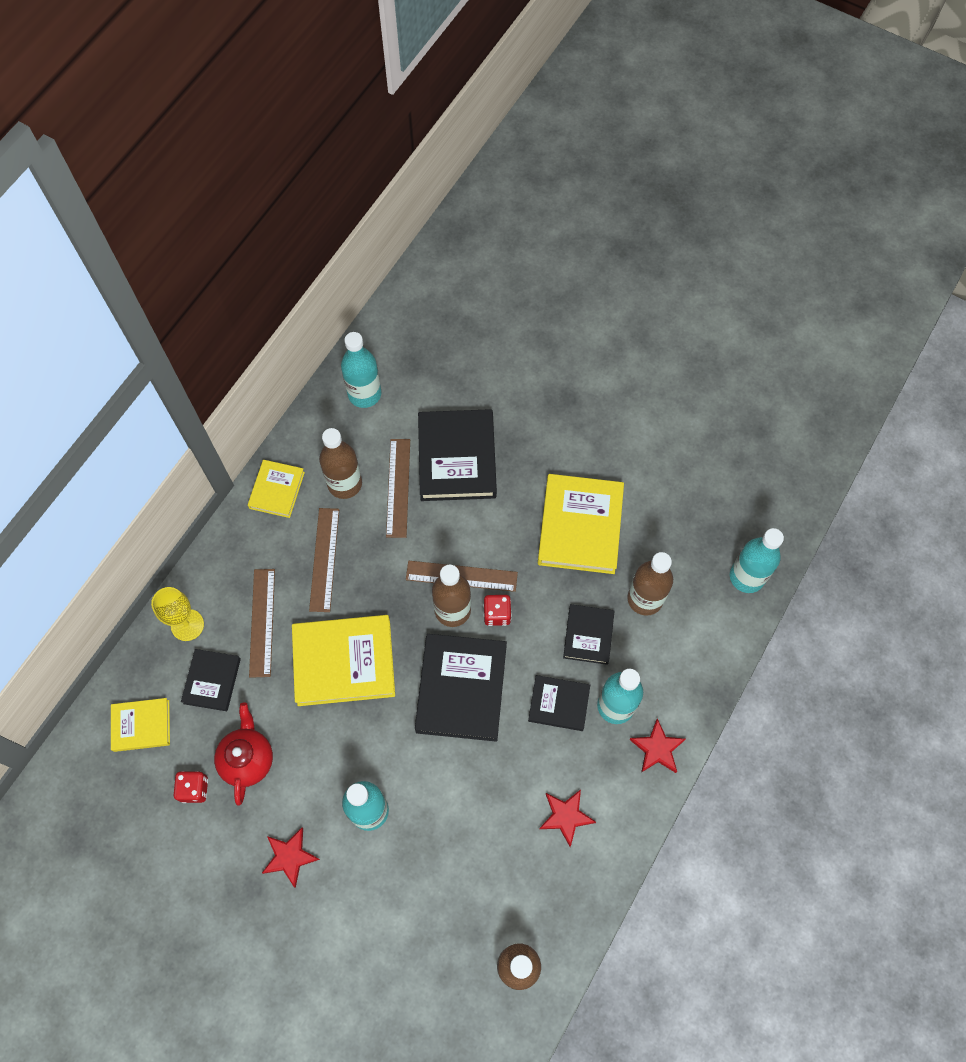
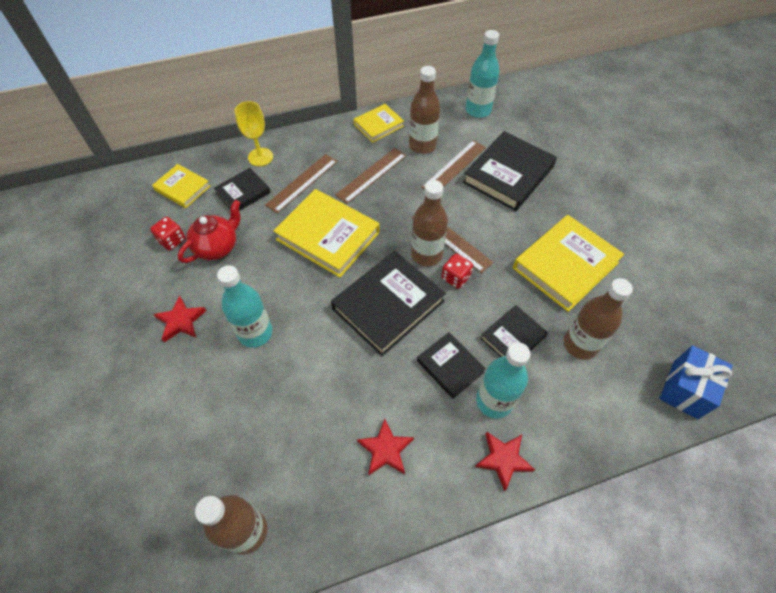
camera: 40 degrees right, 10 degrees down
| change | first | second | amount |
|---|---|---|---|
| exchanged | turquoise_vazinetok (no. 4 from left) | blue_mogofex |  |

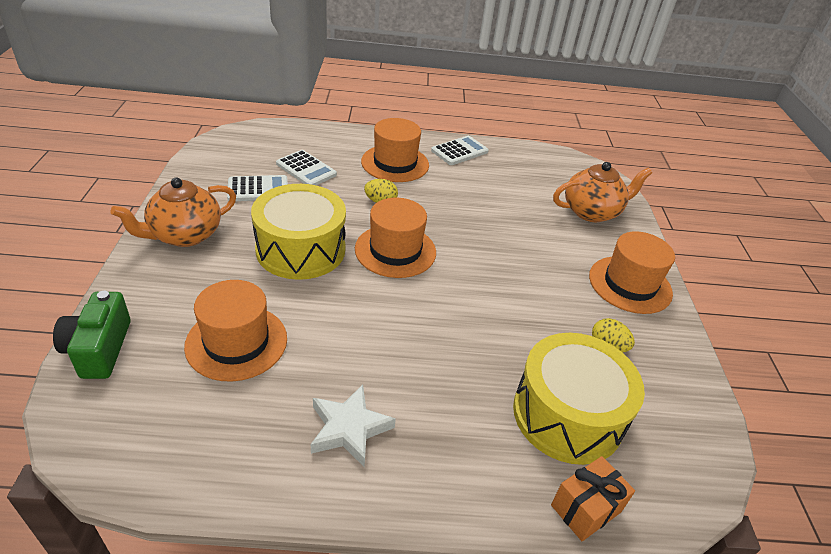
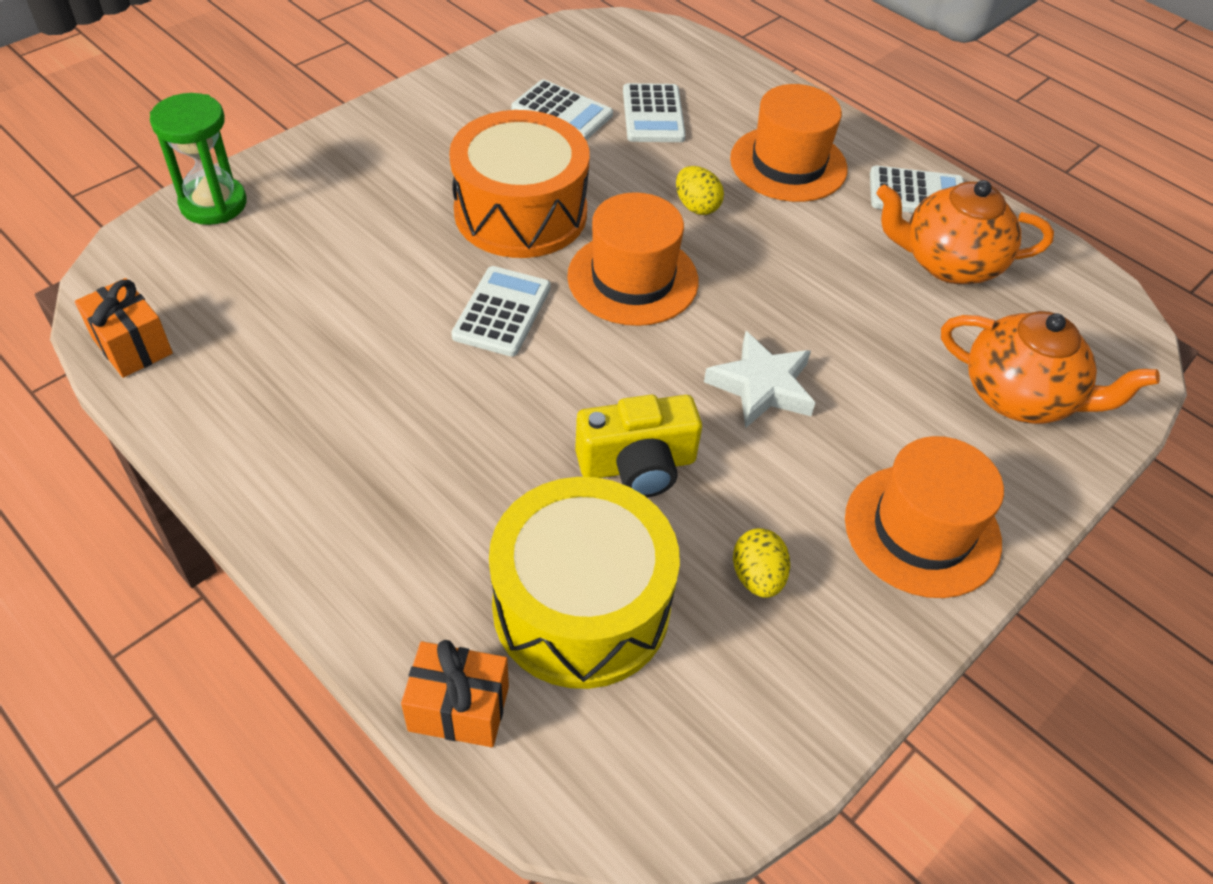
camera: 45 degrees right, 10 degrees up
| change | first | second | amount |
|---|---|---|---|
| appeared |  | orange_mogofex (no. 1 from left) |  |
| exchanged | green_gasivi | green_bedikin |  |
| colour | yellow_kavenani (no. 1 from left) | orange_kavenani |  |
| appeared |  | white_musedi (no. 1 from left) |  |
| appeared |  | yellow_gasivi |  |
| relocated | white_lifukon |  |  |
| relocated | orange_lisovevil (no. 1 from left) |  |  |
| missing | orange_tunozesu (no. 1 from left) |  |  |

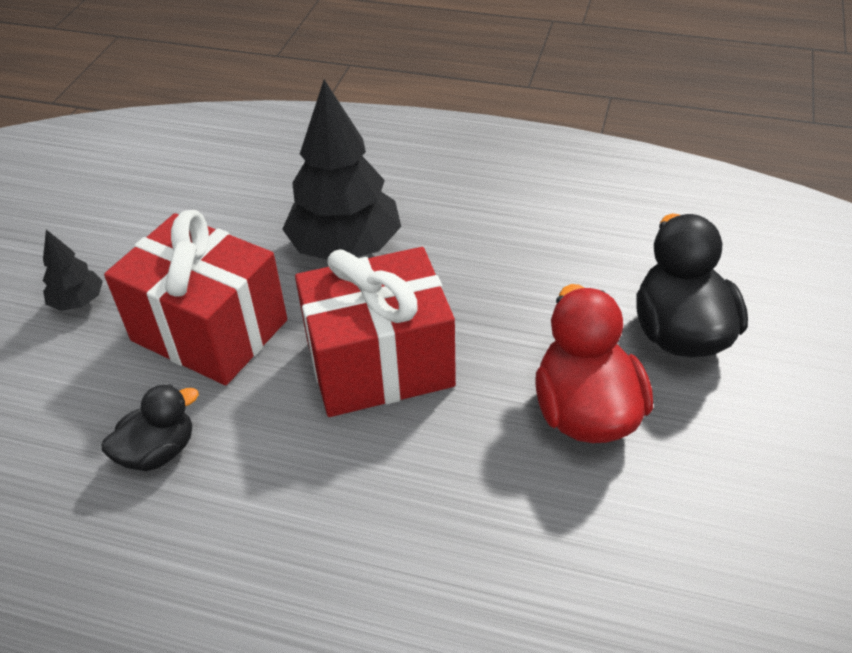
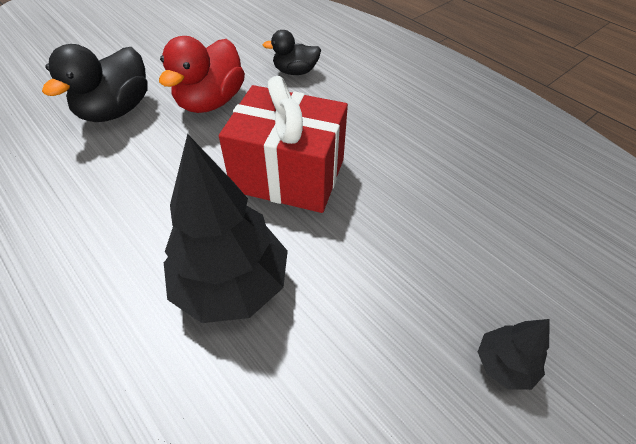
camera: 150 degrees left, 5 degrees up
| change | first | second | amount |
|---|---|---|---|
| relocated | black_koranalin (no. 1 from left in the first image) | black_koranalin (no. 2 from left) |  |
| missing | red_mogofex (no. 1 from left) |  |  |

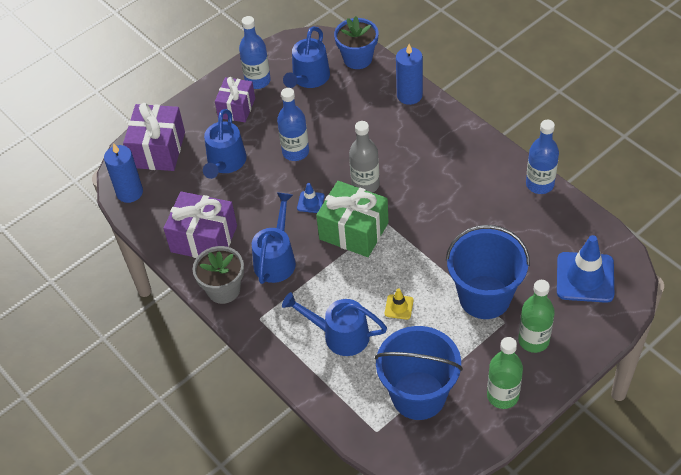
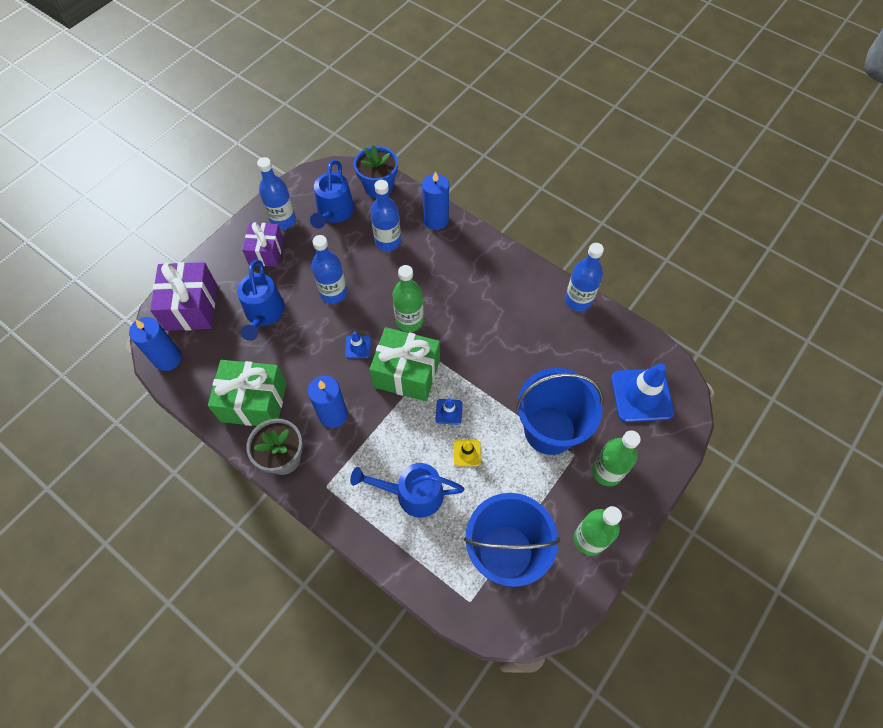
camera: 15 degrees left, 10 degrees up
| change | first | second | amount |
|---|---|---|---|
| colour | purple_mogofex (no. 2 from left) | green_mogofex (no. 1 from left) |  |
| exchanged | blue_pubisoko (no. 2 from left) | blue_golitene (no. 2 from left) |  |
| appeared |  | blue_vazinetok (no. 3 from left) |  |
| colour | grey_vazinetok | green_vazinetok (no. 1 from left) |  |
| appeared |  | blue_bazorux (no. 2 from left) |  |

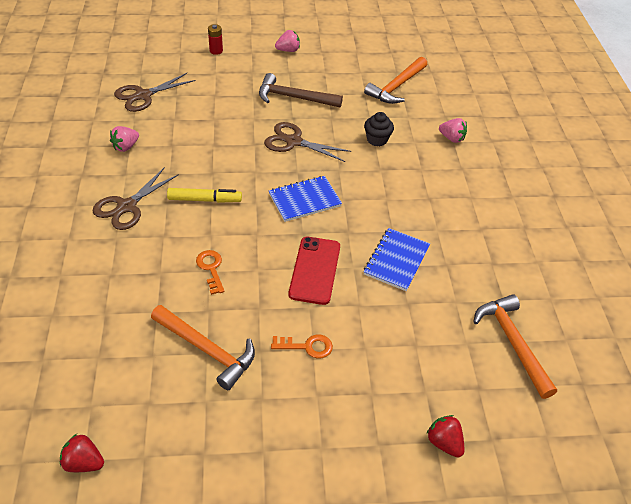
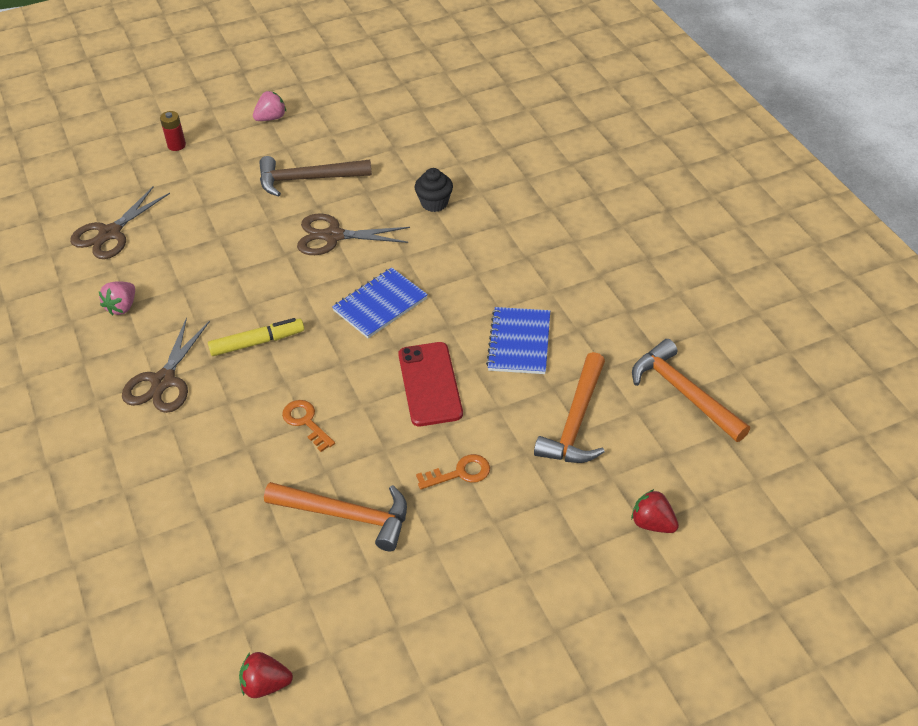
camera: 15 degrees left, 0 degrees up
| change | first | second | amount |
|---|---|---|---|
| relocated | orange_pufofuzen (no. 2 from left) |  |  |
| missing | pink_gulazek (no. 3 from left) |  |  |

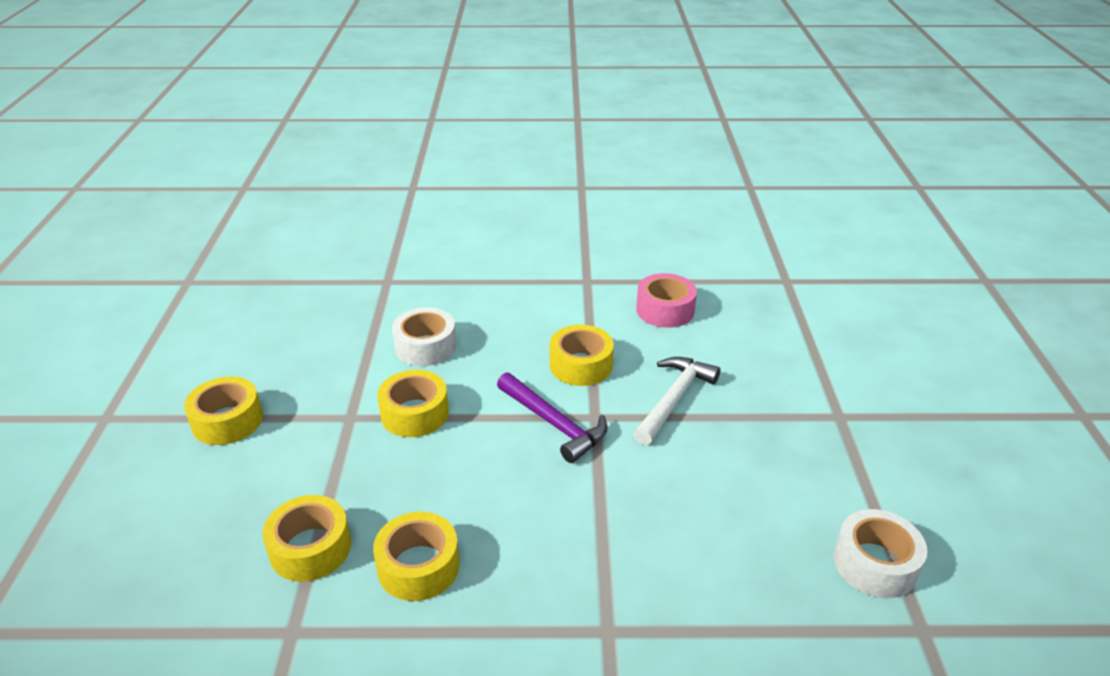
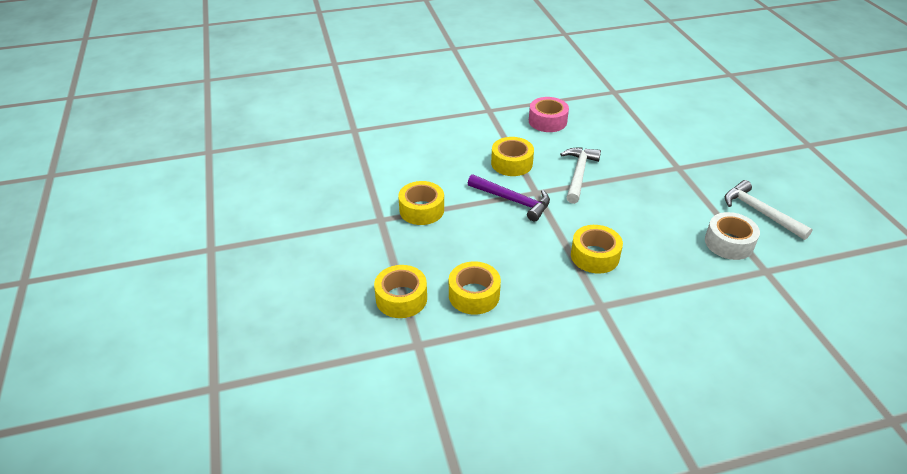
camera: 15 degrees left, 5 degrees up
| change | first | second | amount |
|---|---|---|---|
| relocated | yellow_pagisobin (no. 1 from left in the first image) | yellow_pagisobin (no. 5 from left) |  |
| appeared |  | white_pufofuzen (no. 2 from left) |  |
| missing | white_pagisobin (no. 1 from left) |  |  |

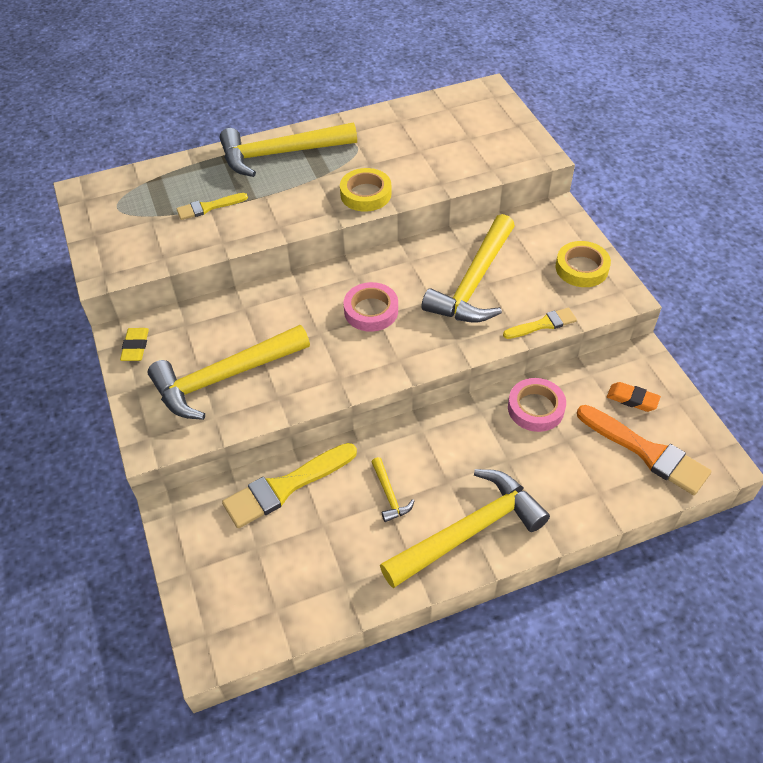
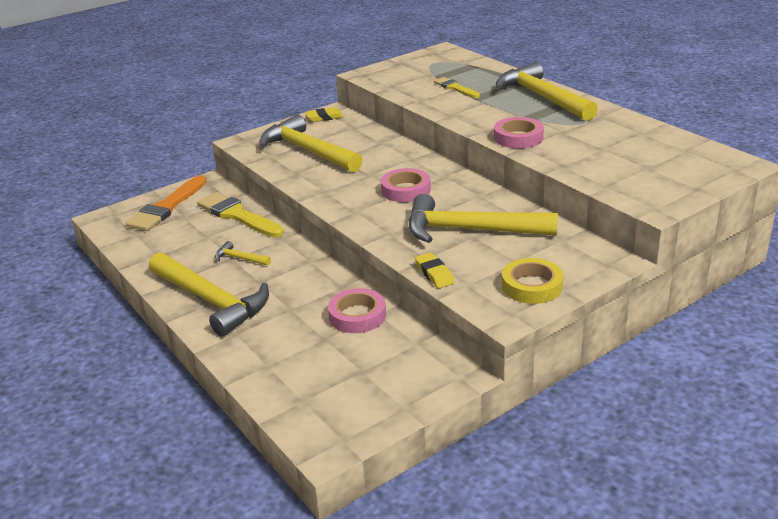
camera: 75 degrees right, 20 degrees down
| change | first | second | amount |
|---|---|---|---|
| relocated | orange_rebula |  |  |
| spun | yellow_pufofuzen (no. 3 from left in the first image) | yellow_pufofuzen (no. 2 from left) | 60 degrees clockwise |
| exchanged | yellow_rebula (no. 3 from left) | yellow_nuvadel (no. 2 from left) |  |
| colour | yellow_pagisobin (no. 1 from left) | pink_pagisobin (no. 3 from left) |  |
| missing | orange_nuvadel |  |  |

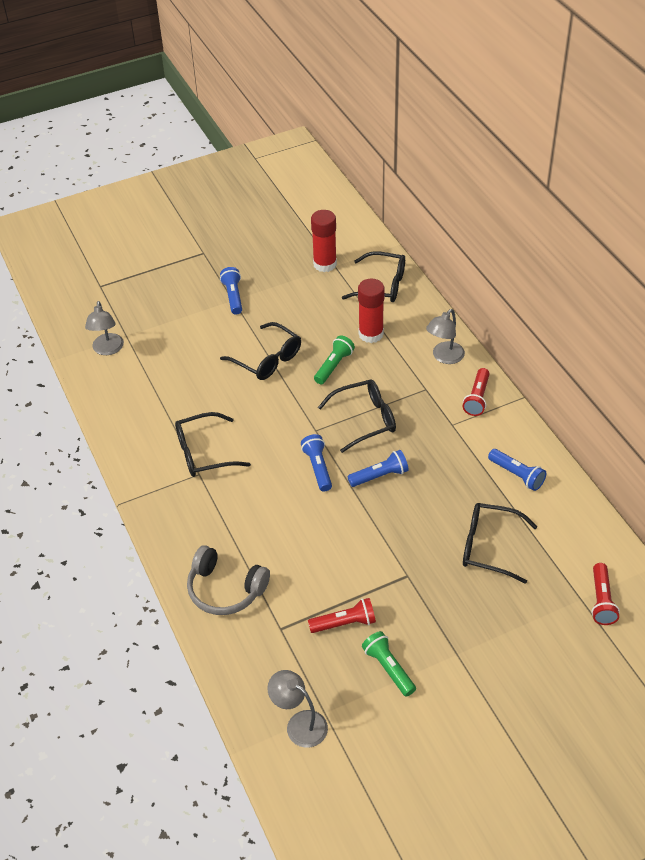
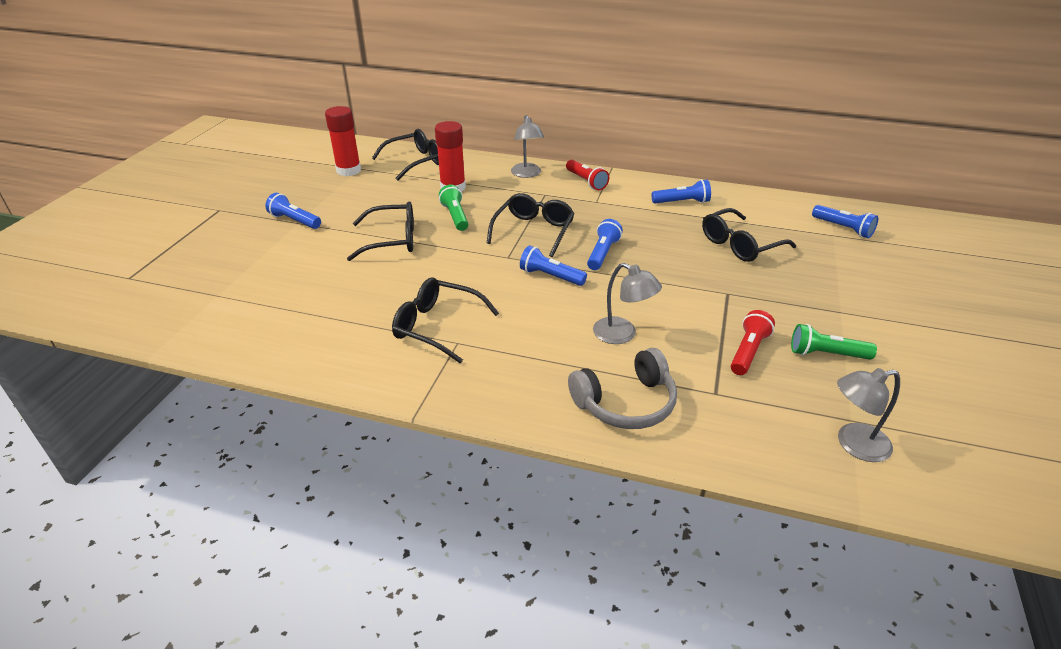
camera: 50 degrees left, 10 degrees down
| change | first | second | amount |
|---|---|---|---|
| spun | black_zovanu (no. 1 from left in the first image) | black_zovanu (no. 3 from left) | 90 degrees clockwise |
| relocated | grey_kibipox (no. 1 from left in the first image) | grey_kibipox (no. 2 from left) |  |
| colour | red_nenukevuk (no. 3 from left) | blue_nenukevuk (no. 5 from left) |  |

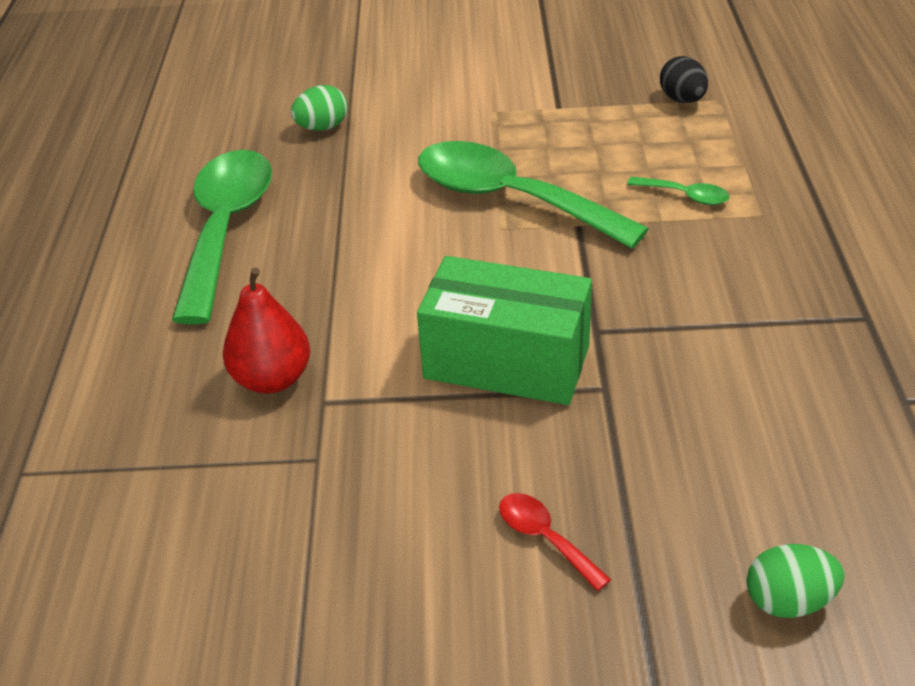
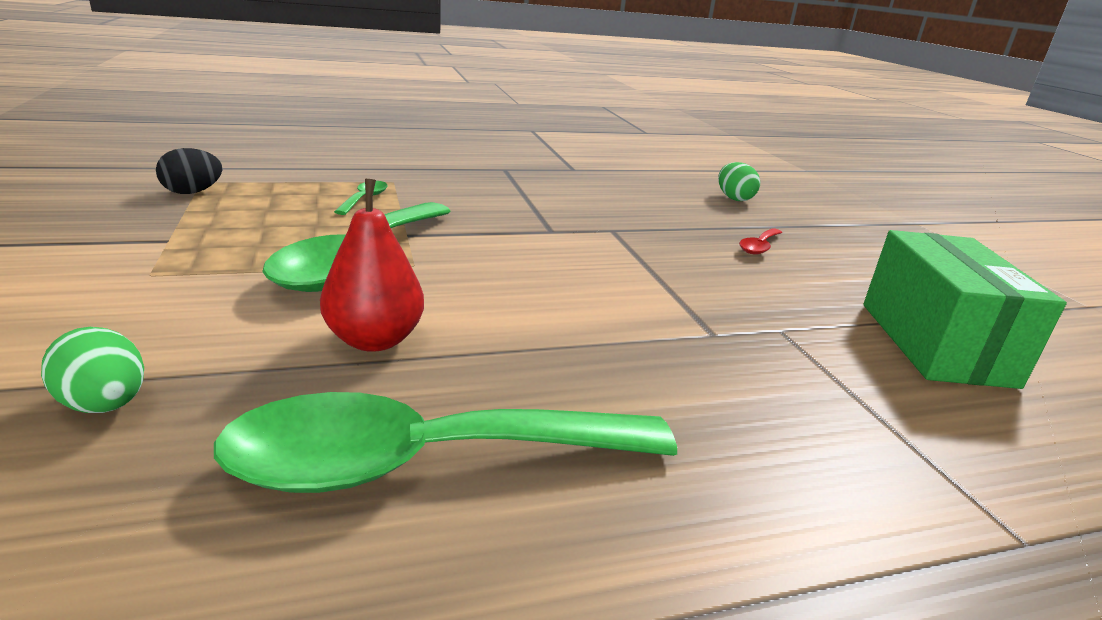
camera: 110 degrees left, 15 degrees down
| change | first | second | amount |
|---|---|---|---|
| relocated | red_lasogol |  |  |
| relocated | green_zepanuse |  |  |

